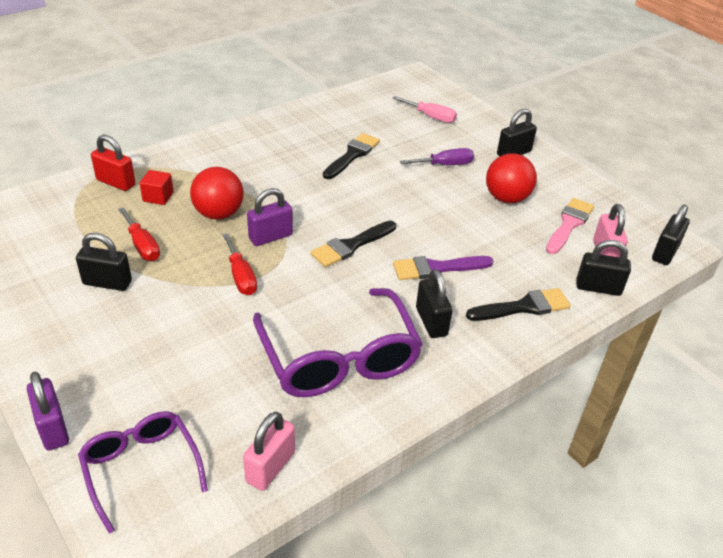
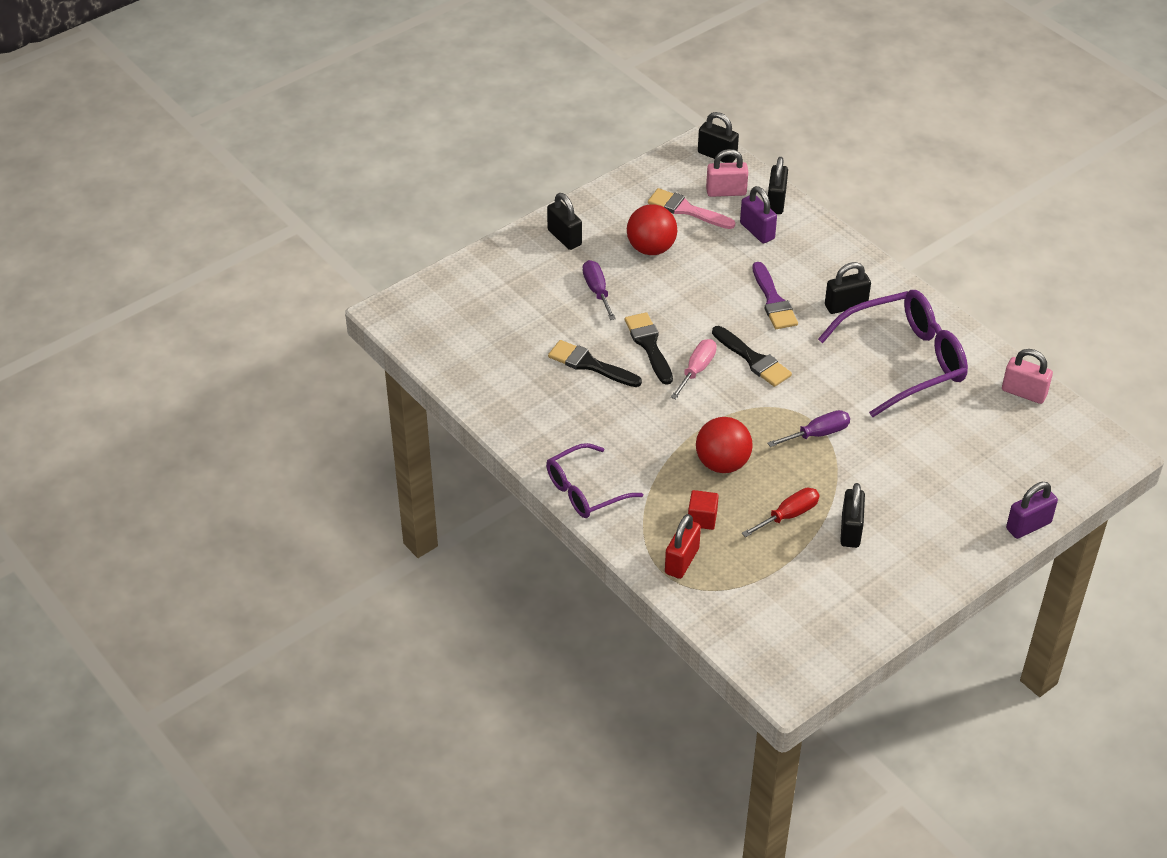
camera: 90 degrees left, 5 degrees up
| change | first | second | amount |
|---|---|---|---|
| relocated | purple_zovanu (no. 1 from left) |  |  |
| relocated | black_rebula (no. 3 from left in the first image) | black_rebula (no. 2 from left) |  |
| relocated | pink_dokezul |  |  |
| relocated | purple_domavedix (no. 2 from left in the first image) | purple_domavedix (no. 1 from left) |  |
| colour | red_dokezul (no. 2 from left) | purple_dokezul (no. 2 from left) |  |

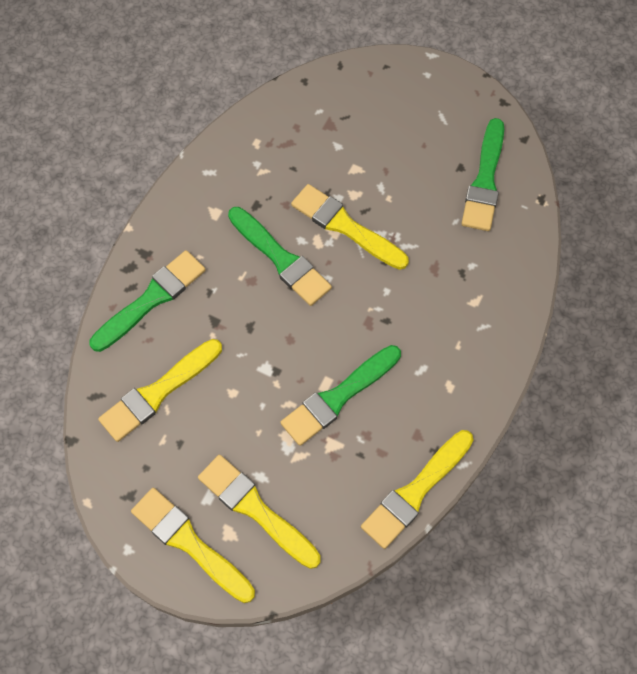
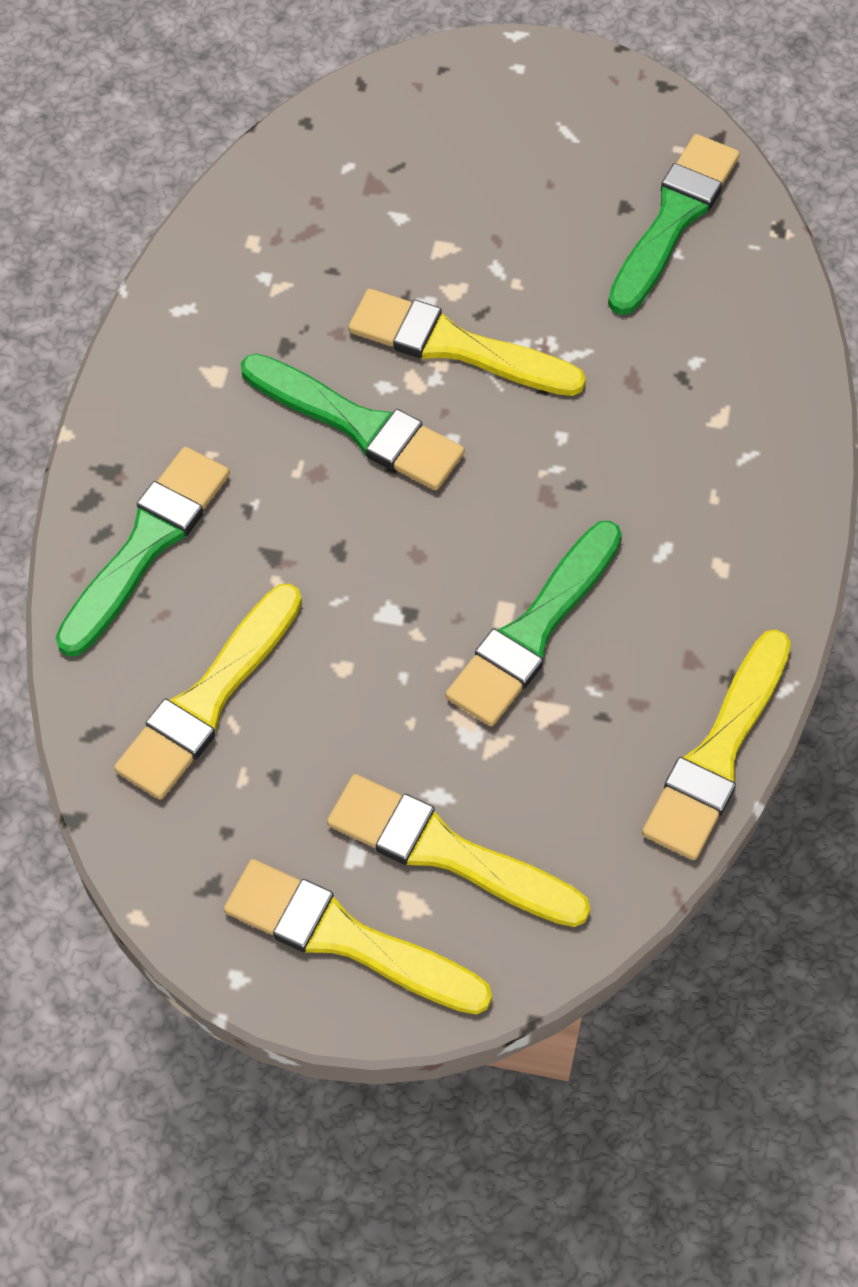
camera: 15 degrees left, 5 degrees down
| change | first | second | amount |
|---|---|---|---|
| spun | green_rebula (no. 4 from left) |  | 150 degrees counterclockwise |

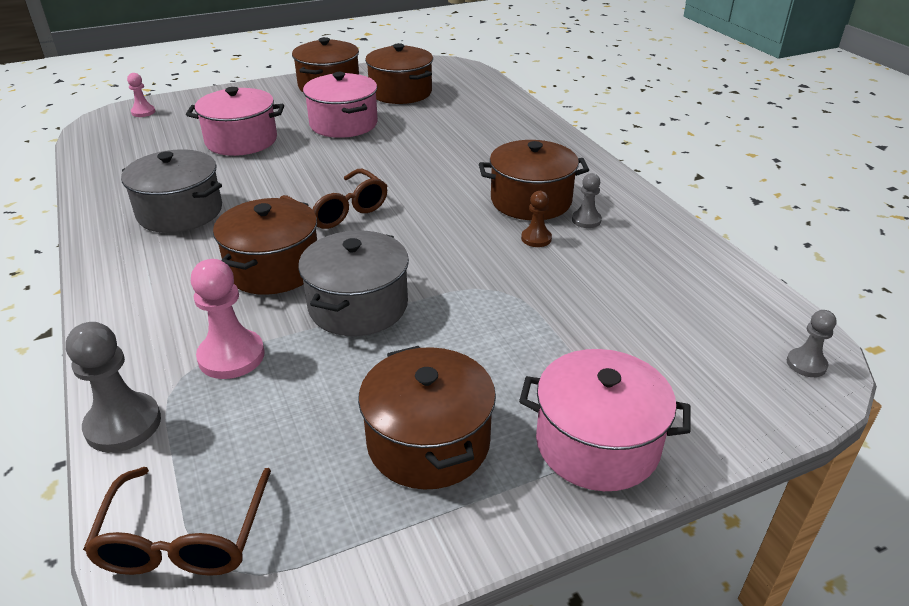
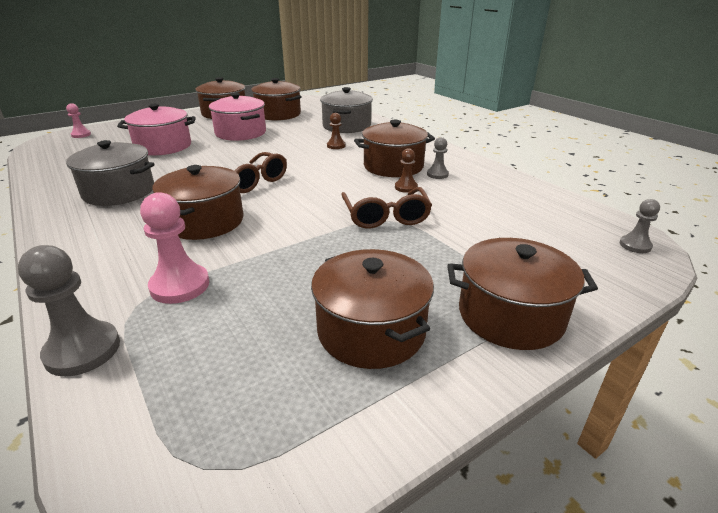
camera: 10 degrees left, 5 degrees down
| change | first | second | amount |
|---|---|---|---|
| relocated | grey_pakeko (no. 2 from left) |  |  |
| appeared |  | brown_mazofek (no. 1 from left) |  |
| relocated | brown_zovanu (no. 1 from left in the first image) | brown_zovanu (no. 2 from left) |  |
| colour | pink_pakeko (no. 3 from left) | brown_pakeko (no. 6 from left) |  |

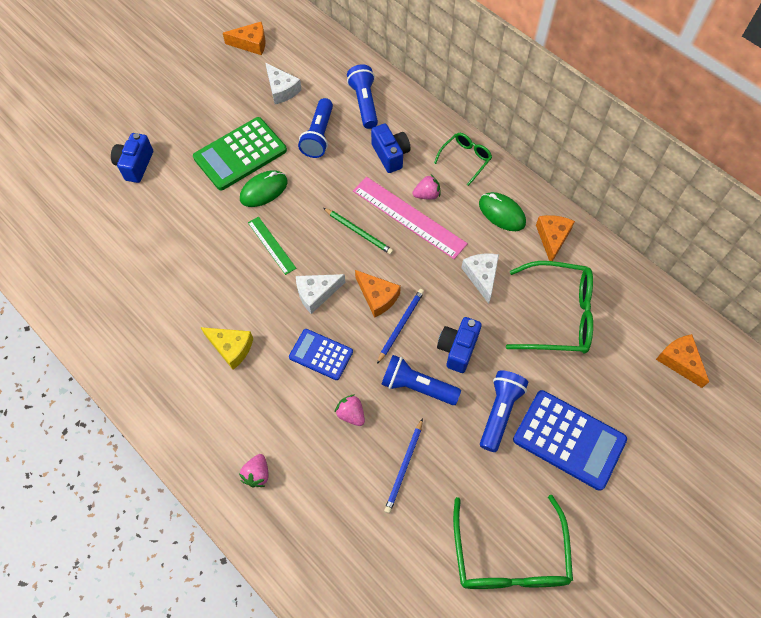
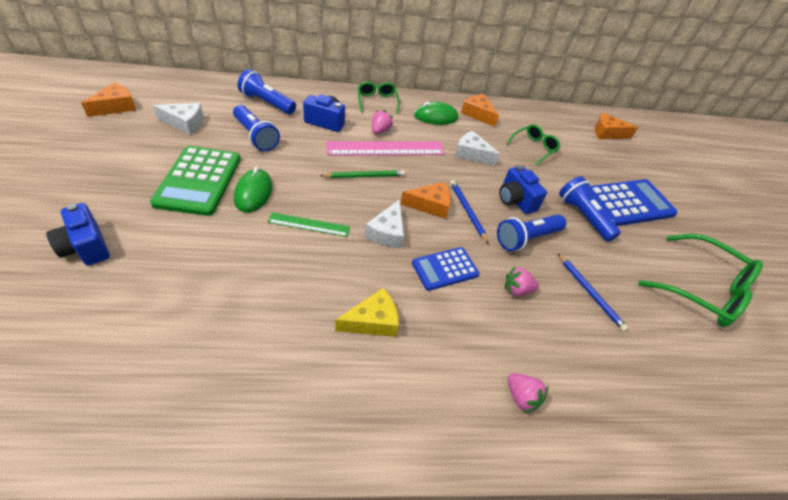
camera: 55 degrees left, 15 degrees down
| change | first | second | amount |
|---|---|---|---|
| size | green_zovanu (no. 3 from left in the first image) | green_zovanu (no. 2 from left) | x0.55 |

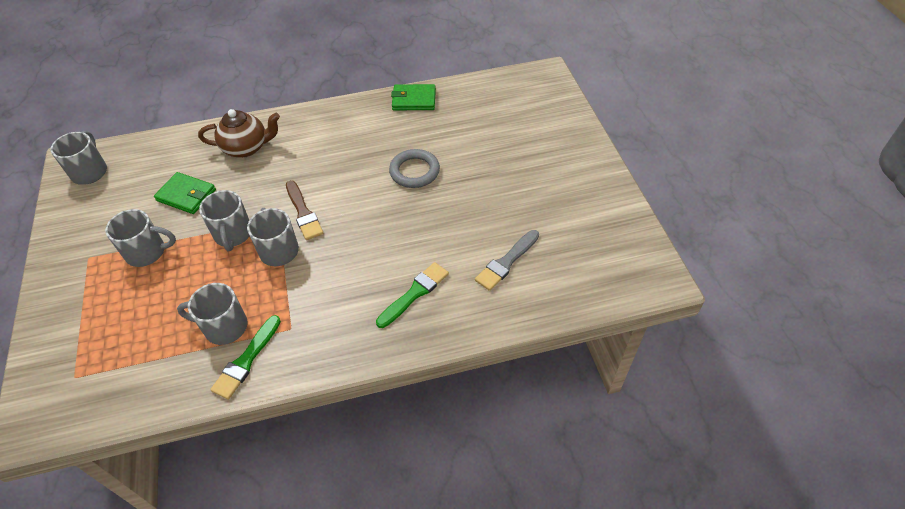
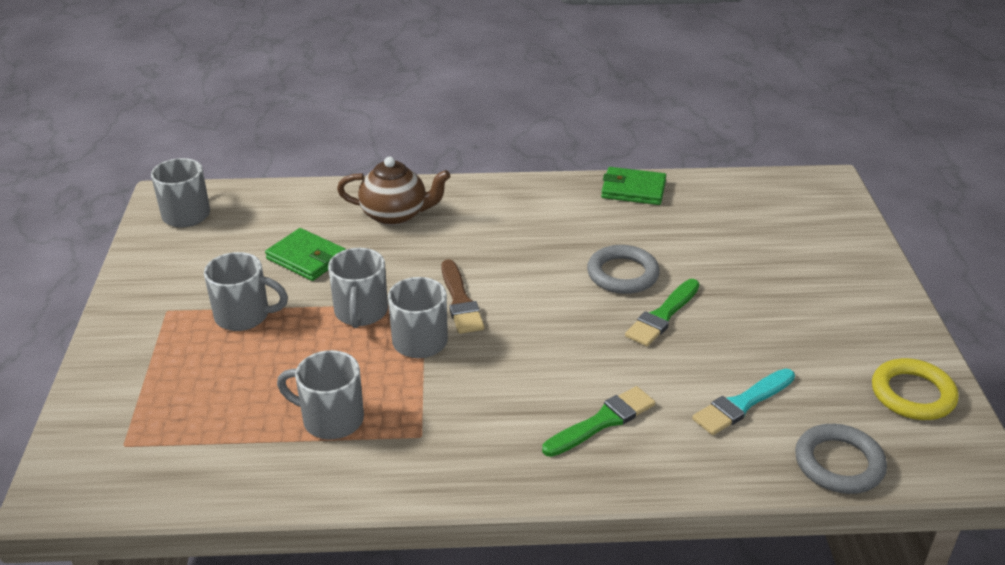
camera: 10 degrees right, 15 degrees down
| change | first | second | amount |
|---|---|---|---|
| relocated | green_rebula (no. 1 from left in the first image) | green_rebula (no. 2 from left) |  |
| colour | grey_rebula | turquoise_rebula |  |
| appeared |  | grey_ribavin (no. 2 from left) |  |
| appeared |  | yellow_ribavin |  |

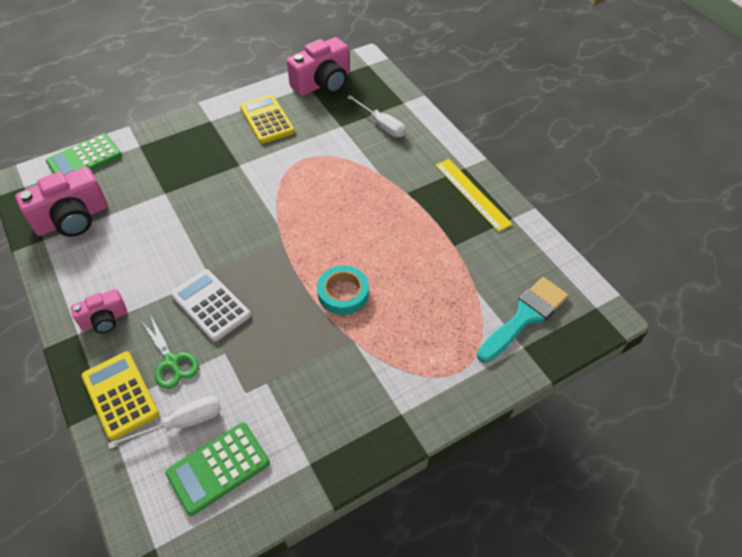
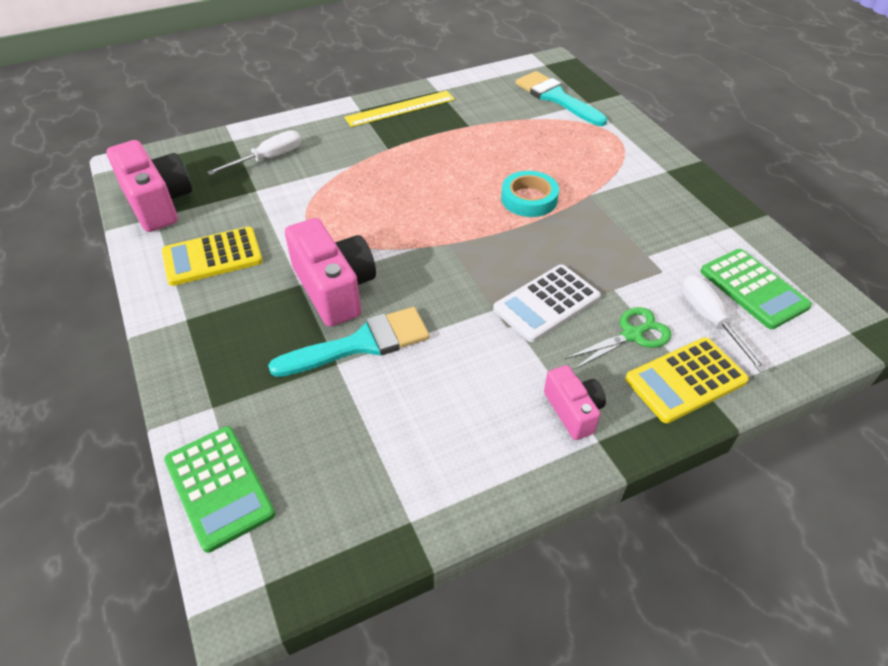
camera: 85 degrees left, 5 degrees down
| change | first | second | amount |
|---|---|---|---|
| appeared |  | turquoise_rebula (no. 1 from left) |  |
| relocated | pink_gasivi (no. 1 from left in the first image) | pink_gasivi (no. 2 from left) |  |

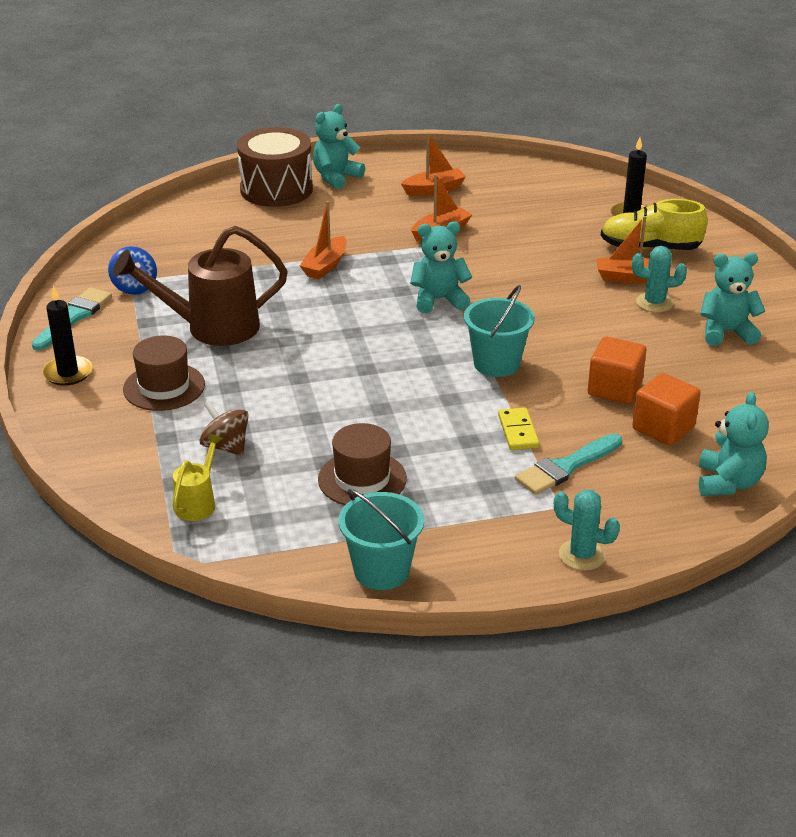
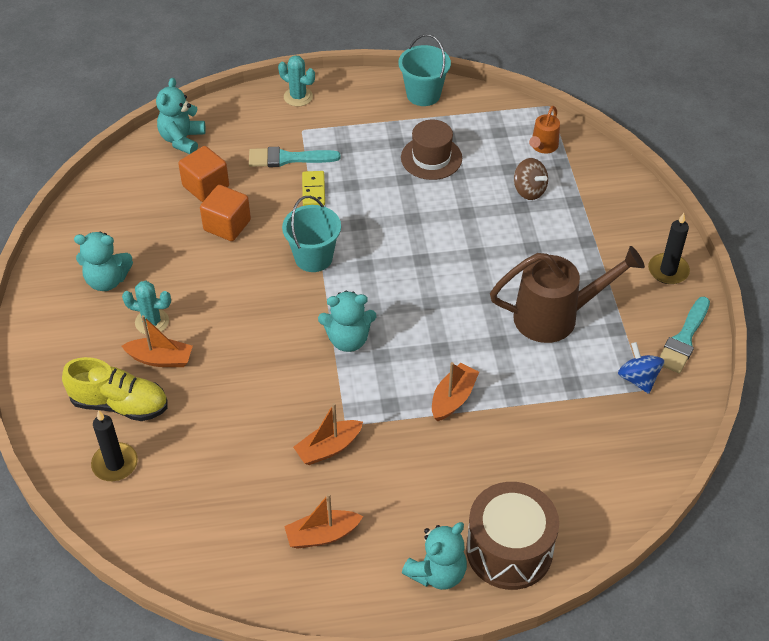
camera: 175 degrees left, 15 degrees up
| change | first | second | amount |
|---|---|---|---|
| spun | turquoise_rebula (no. 2 from left in the first image) | turquoise_rebula (no. 1 from left) | 150 degrees counterclockwise |
| colour | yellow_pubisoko | orange_pubisoko |  |
| missing | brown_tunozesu (no. 1 from left) |  |  |

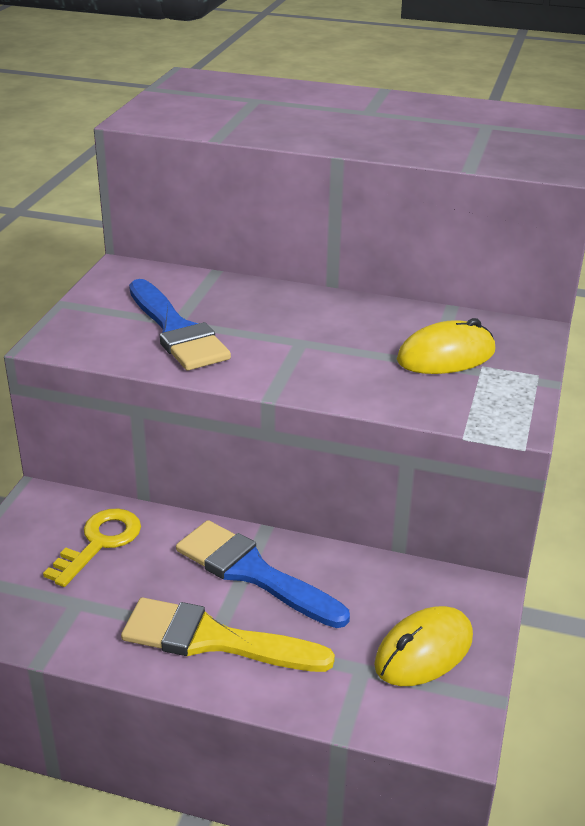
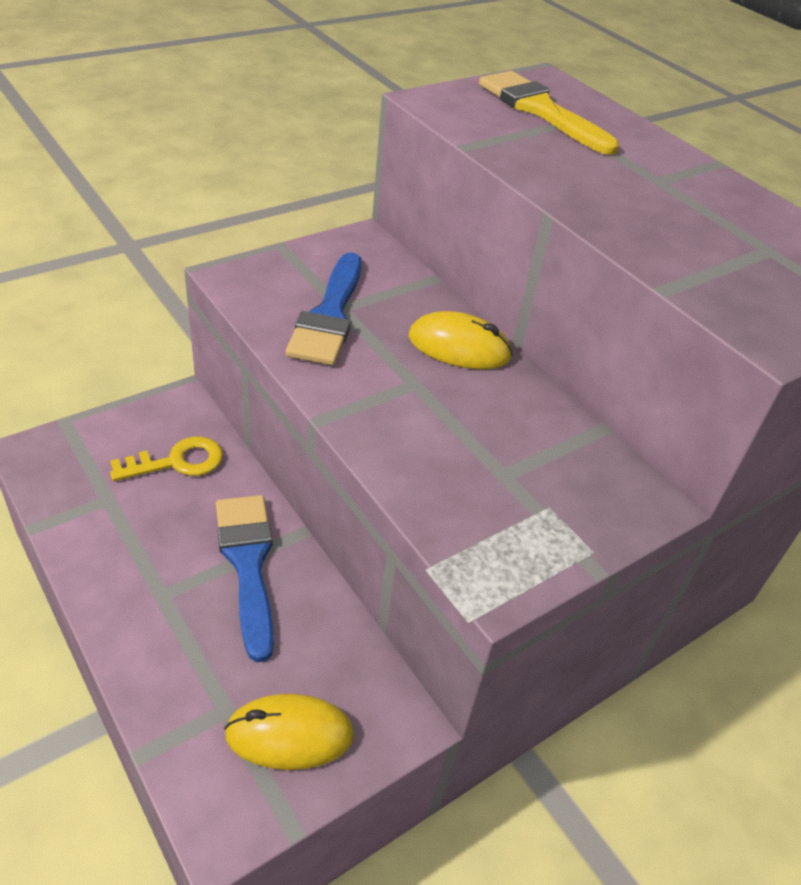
camera: 35 degrees right, 10 degrees up
| change | first | second | amount |
|---|---|---|---|
| relocated | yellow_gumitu (no. 2 from left) |  |  |
| relocated | yellow_rebula |  |  |

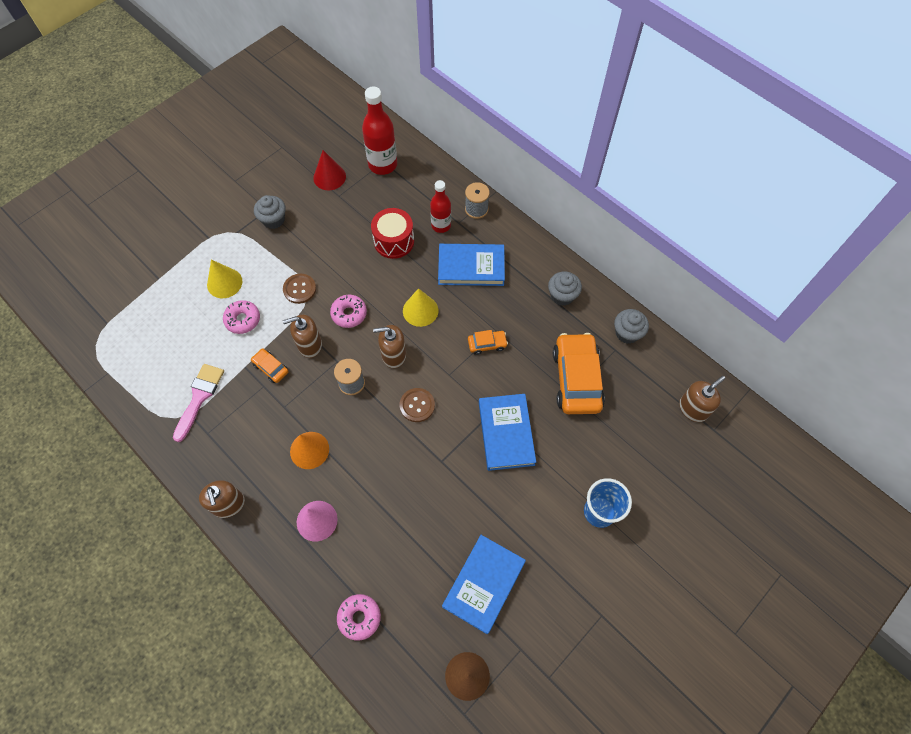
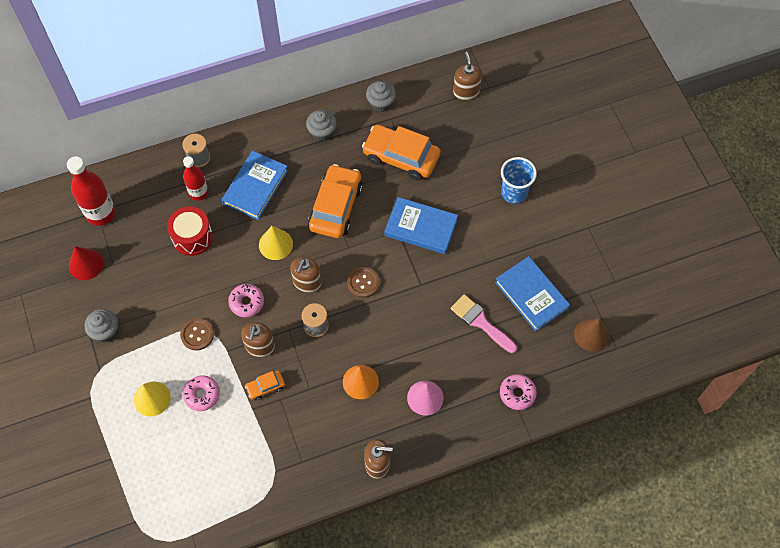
camera: 65 degrees left, 0 degrees up
| change | first | second | amount |
|---|---|---|---|
| size | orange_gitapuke (no. 2 from left) |  | x2.15 |
| relocated | pink_rebula |  |  |

